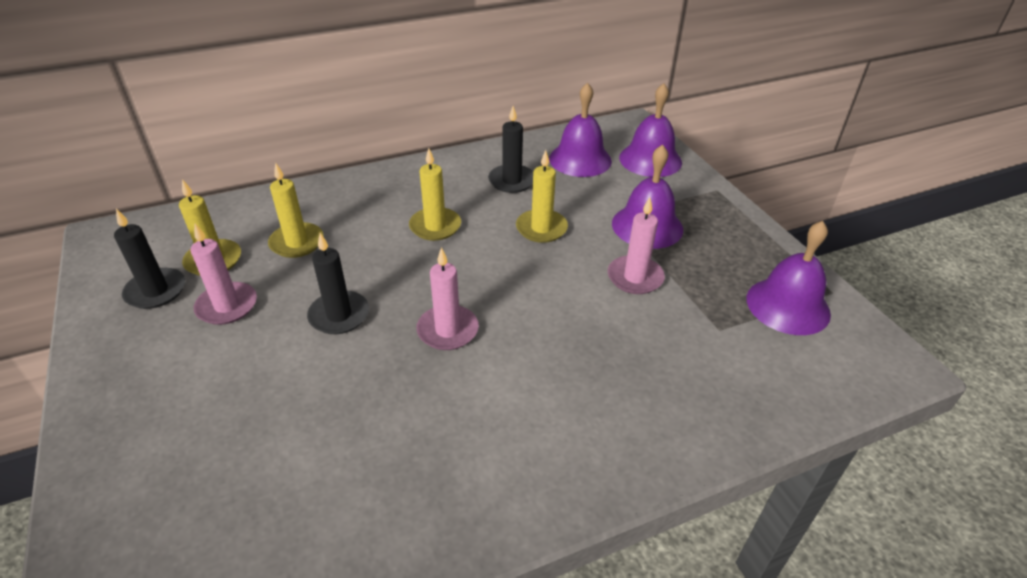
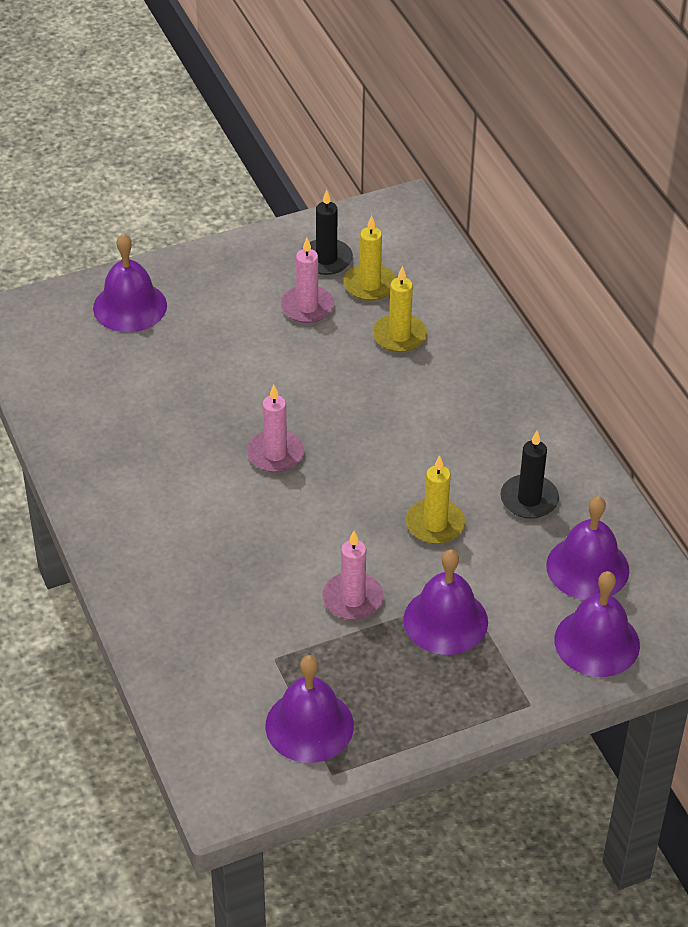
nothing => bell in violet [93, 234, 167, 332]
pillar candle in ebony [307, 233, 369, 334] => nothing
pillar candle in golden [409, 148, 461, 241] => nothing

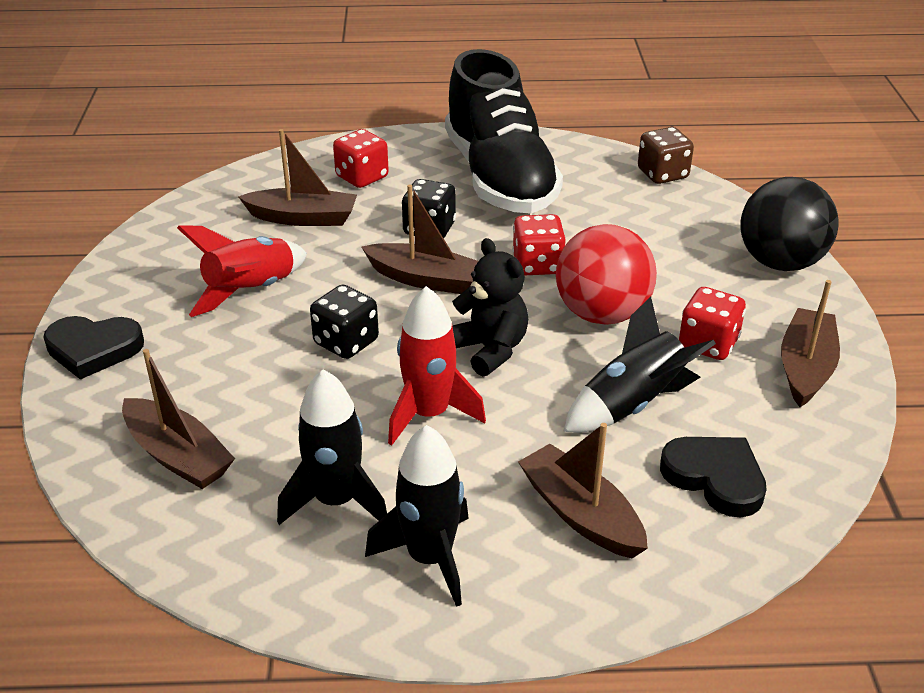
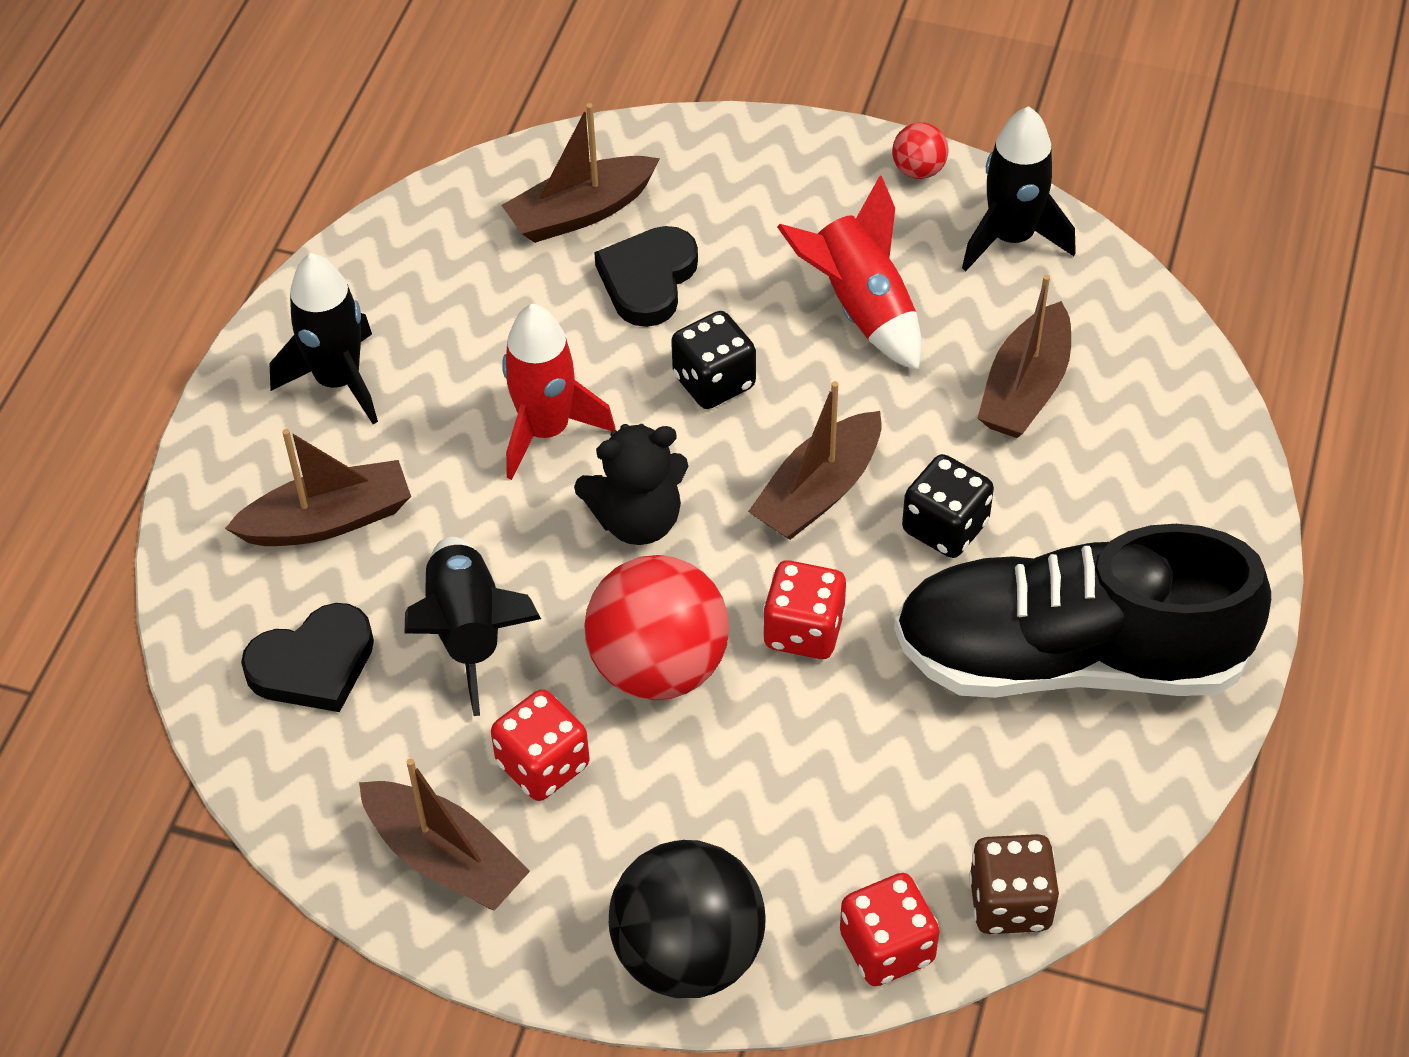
love heart in ebony [43, 316, 144, 380] => love heart in ebony [594, 226, 698, 327], relocated
dice in crimson [333, 129, 389, 188] => dice in crimson [840, 873, 939, 986], relocated
nothing => ball in crimson [892, 122, 948, 179]
toy rocket in ebony [277, 369, 387, 525] => toy rocket in ebony [962, 106, 1076, 271], relocated

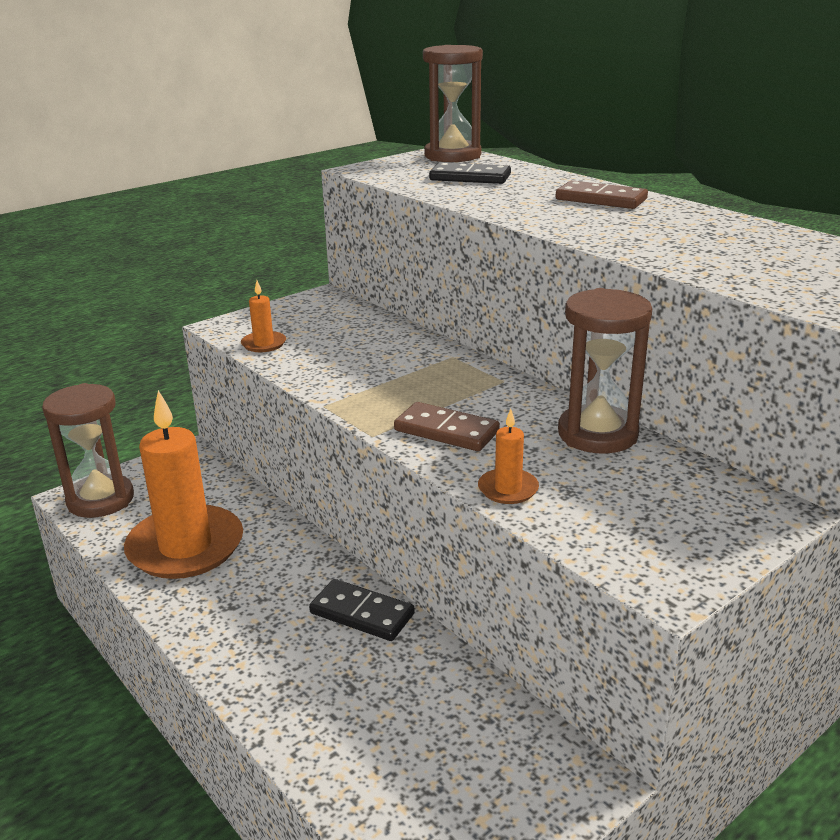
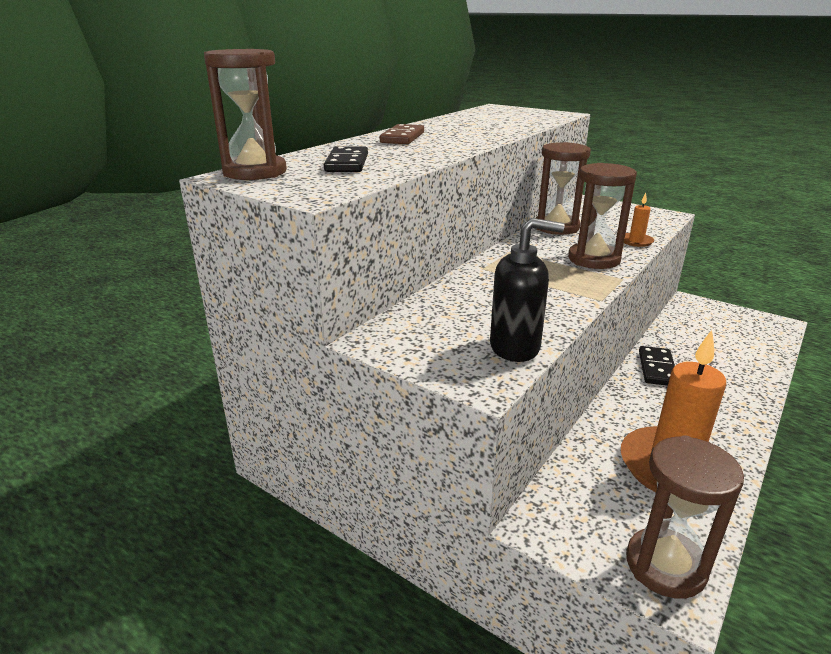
pillar candle in orange-coloured [241, 281, 286, 352] => soap dispenser in ebony [490, 218, 565, 362]
domino in brown [394, 402, 500, 451] => sandglass in brown [568, 163, 637, 269]

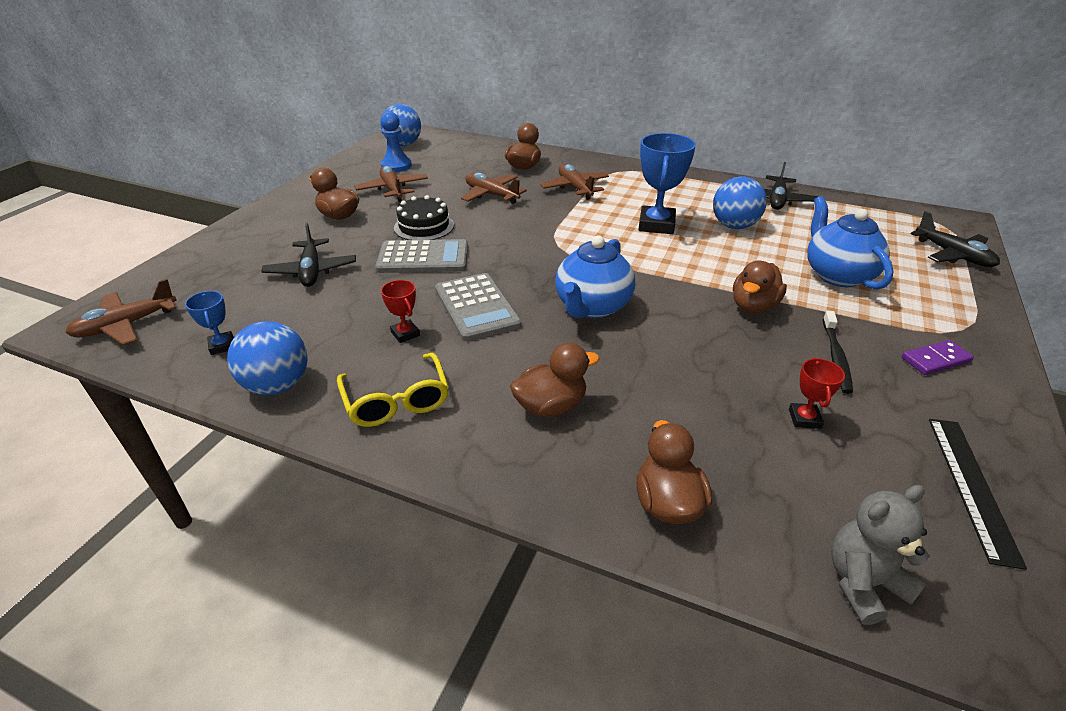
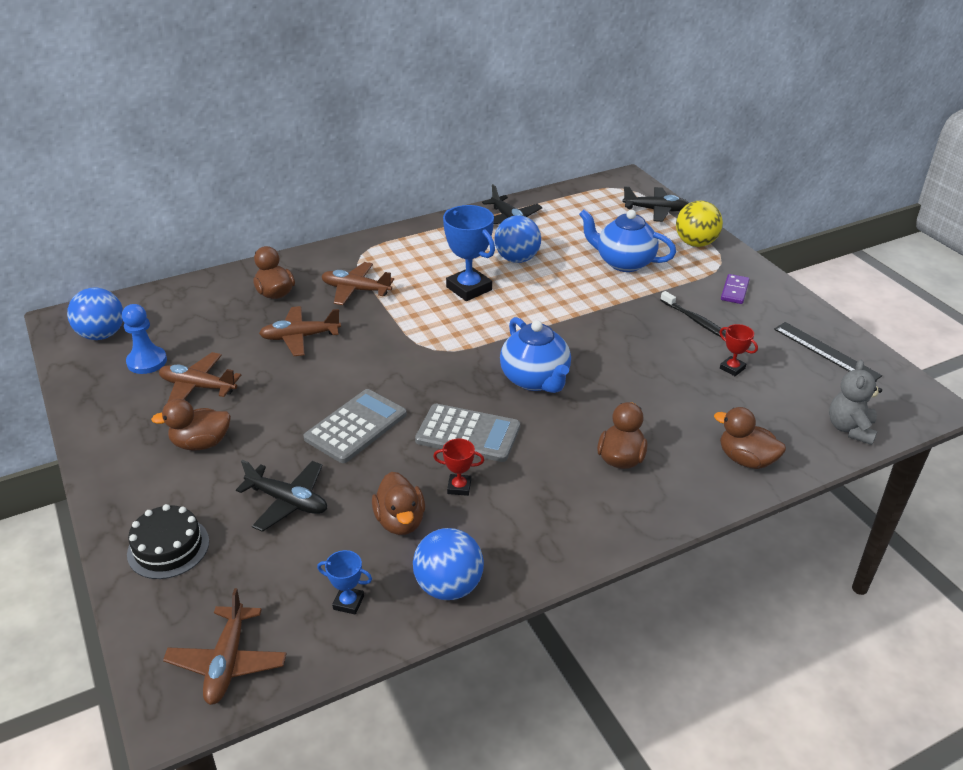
gateau in ebony [394, 195, 454, 240] => gateau in ebony [127, 504, 209, 579], relocated
duck in brown [733, 260, 787, 313] => duck in brown [372, 472, 425, 535], relocated
nothing => ball in golden [676, 201, 723, 247]
glasses in golden [337, 353, 449, 427] => nothing

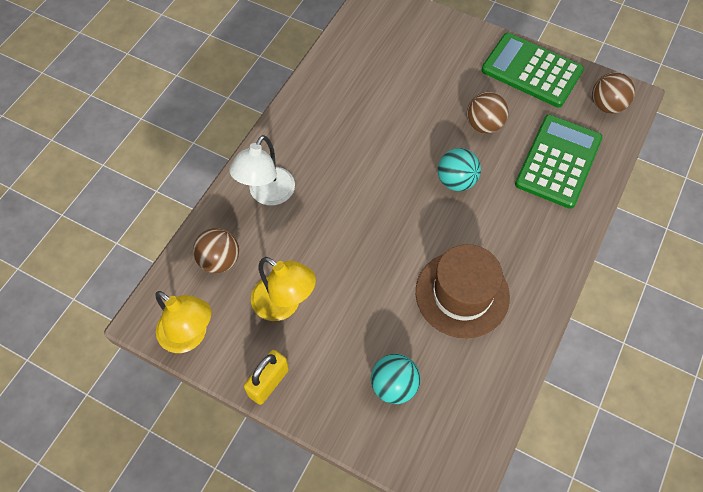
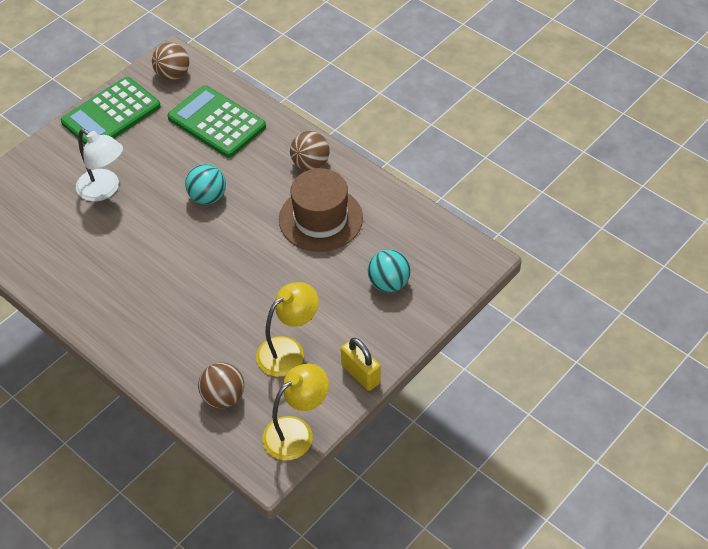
reading lamp in snow-white [229, 135, 295, 205] => reading lamp in snow-white [76, 129, 123, 201], relocated
ball in brown [467, 92, 508, 134] => ball in brown [290, 131, 330, 171], relocated

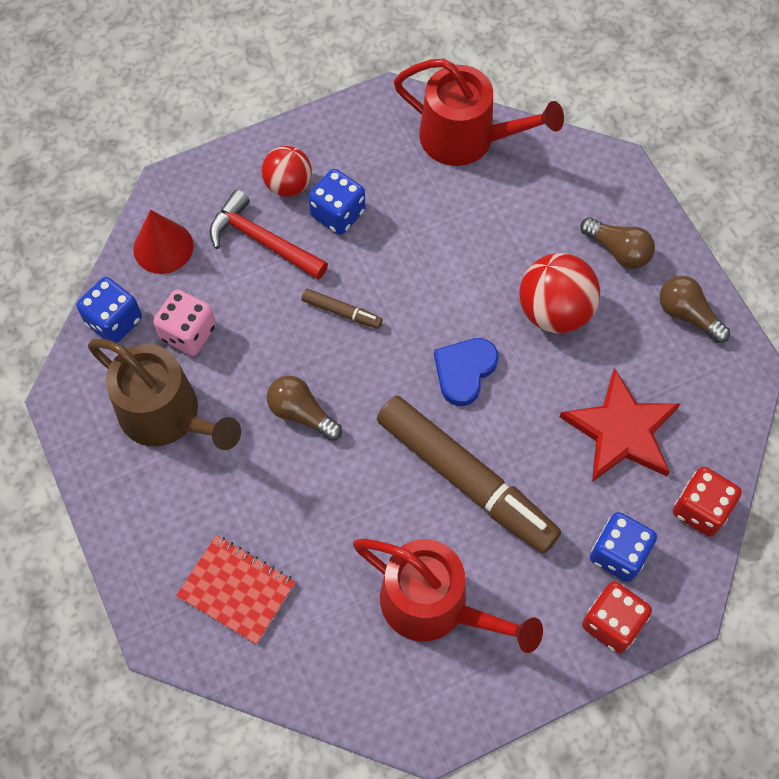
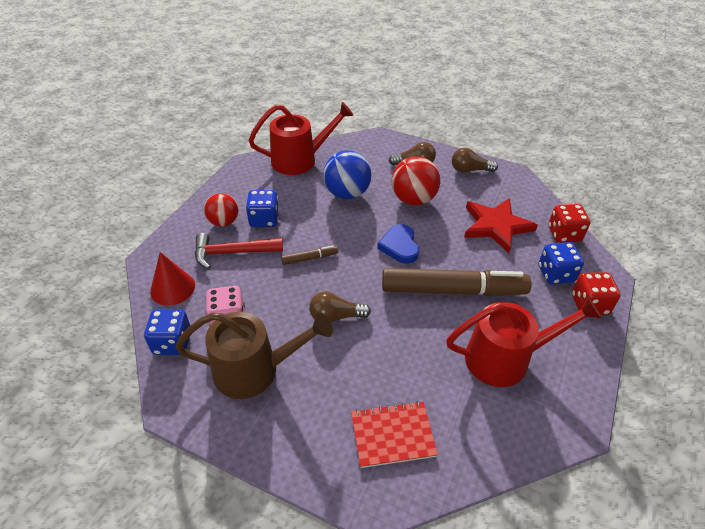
nothing => ball in blue [323, 150, 372, 199]

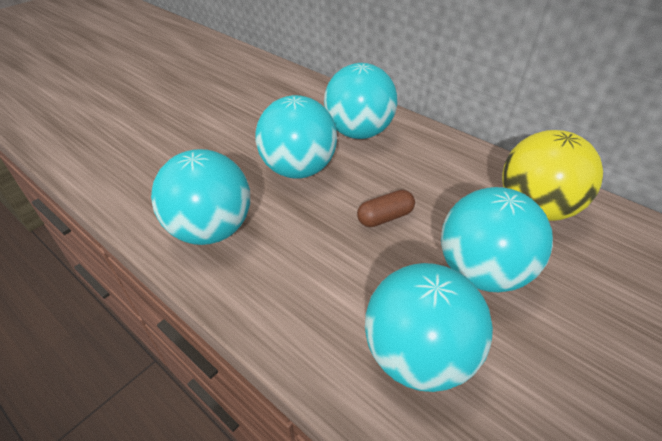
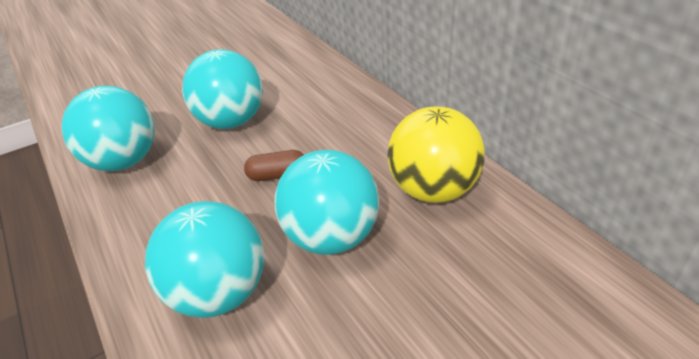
ball in turquoise [324, 63, 397, 139] => nothing

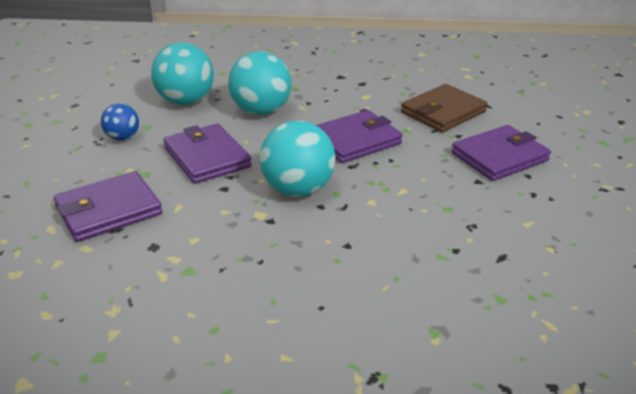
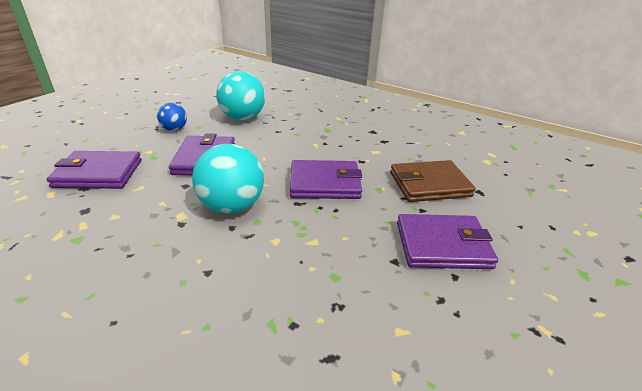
ball in turquoise [228, 51, 291, 115] => nothing

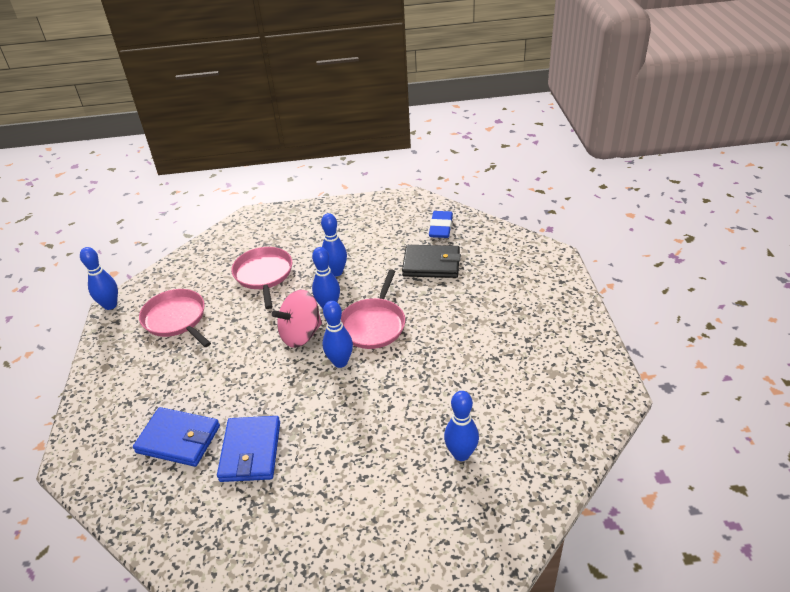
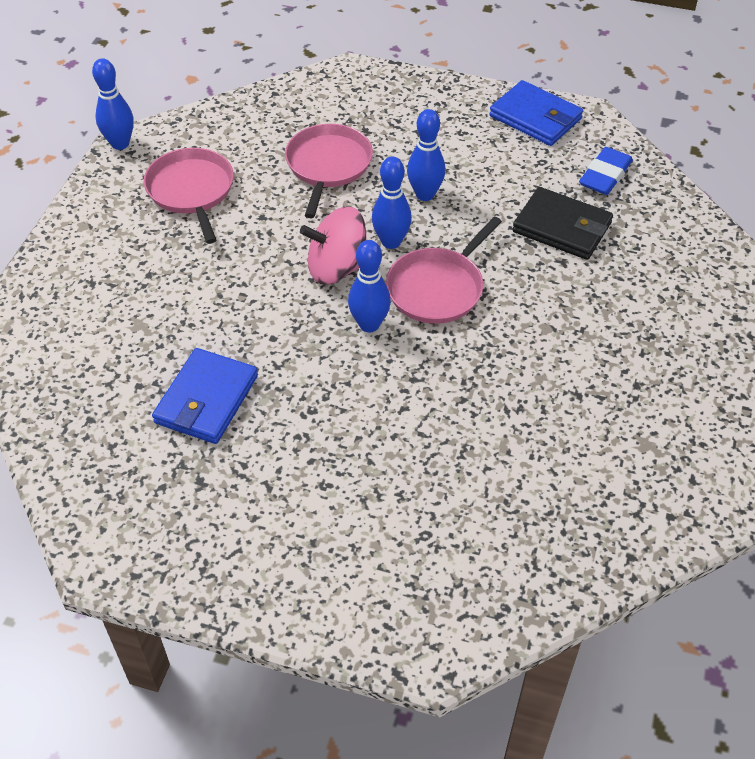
wallet in blue [133, 407, 220, 467] => wallet in blue [489, 80, 583, 146], relocated
skittle in blue [444, 391, 479, 461] => nothing

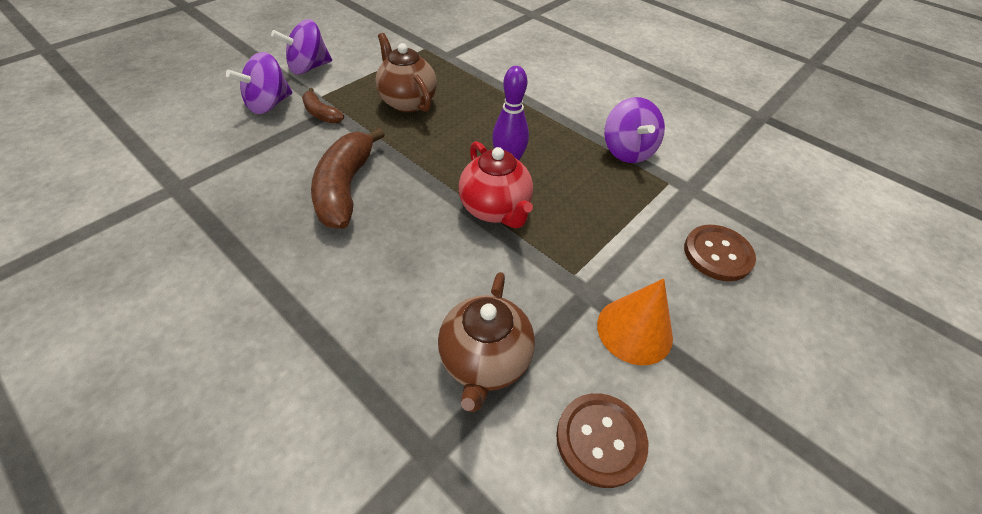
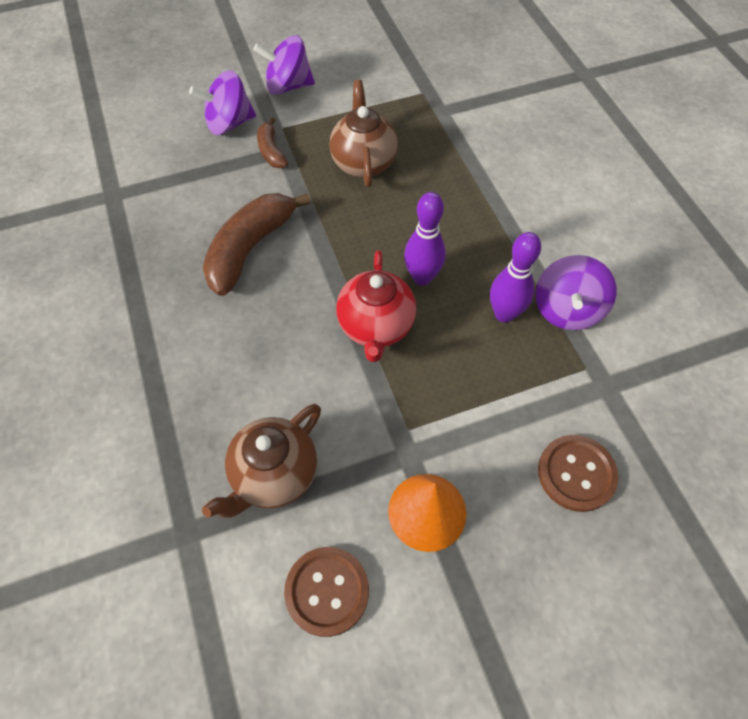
nothing => skittle in violet [490, 232, 541, 323]

